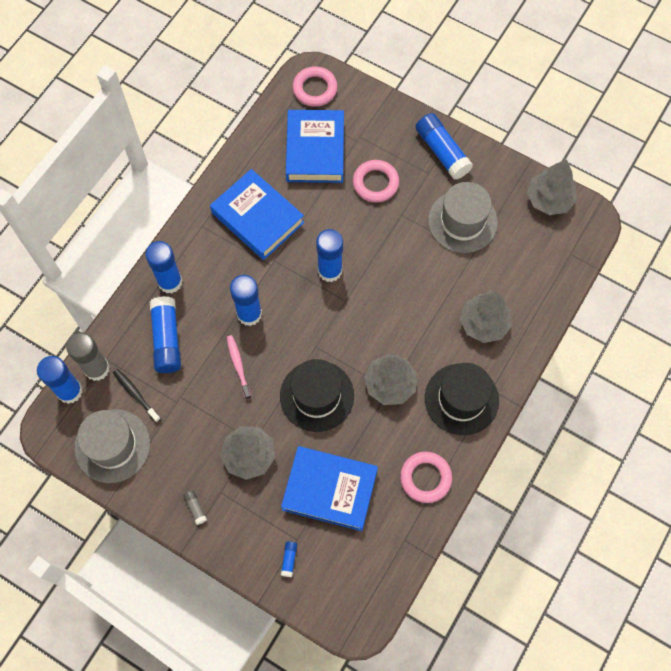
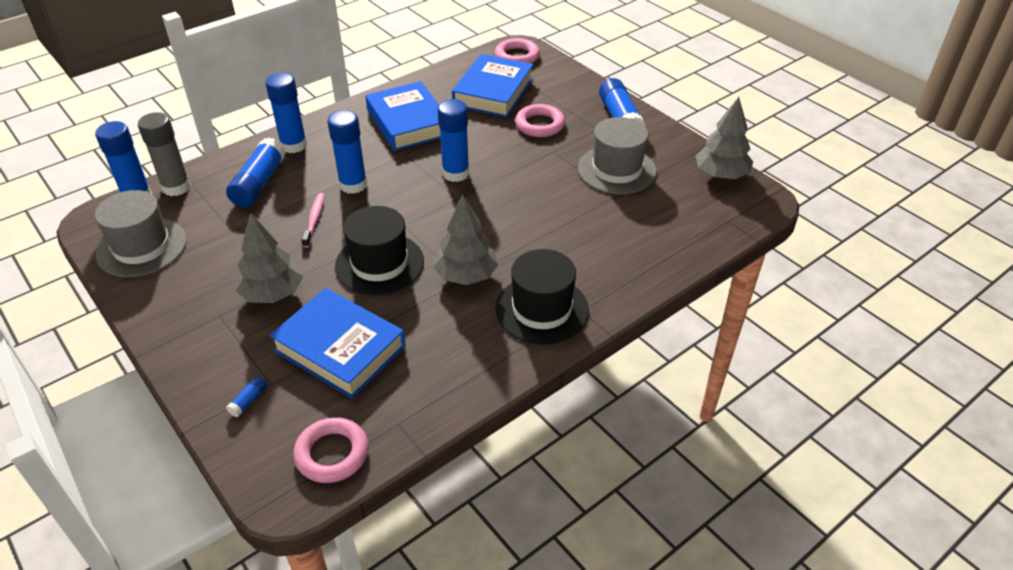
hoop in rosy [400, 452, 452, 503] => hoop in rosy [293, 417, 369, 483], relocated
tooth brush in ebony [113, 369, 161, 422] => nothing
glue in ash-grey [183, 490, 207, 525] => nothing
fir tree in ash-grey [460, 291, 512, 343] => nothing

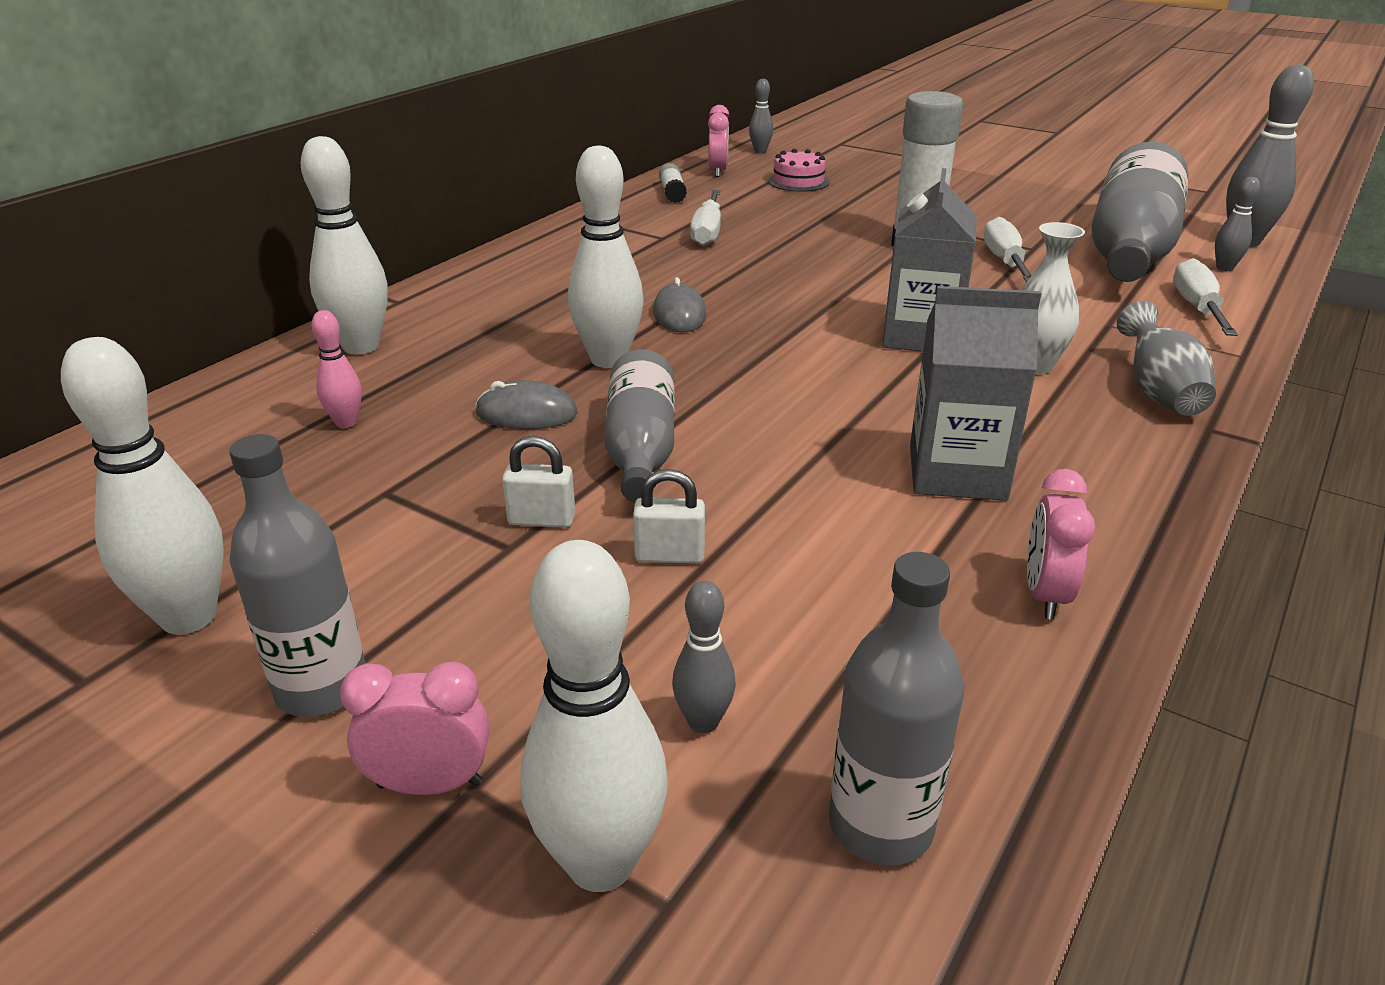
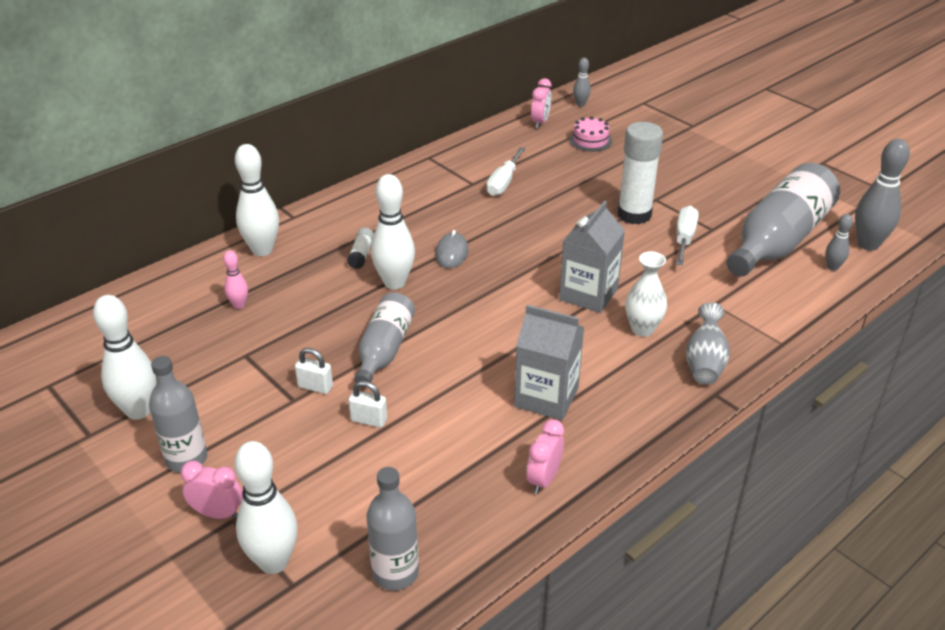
glue in snow-white [659, 163, 687, 203] => glue in snow-white [347, 227, 374, 269], relocated
computer mouse in ash-grey [475, 380, 577, 429] => nothing
skittle in ash-grey [672, 581, 736, 733] => nothing
flat screwdriver in snow-white [1173, 258, 1238, 336] => nothing

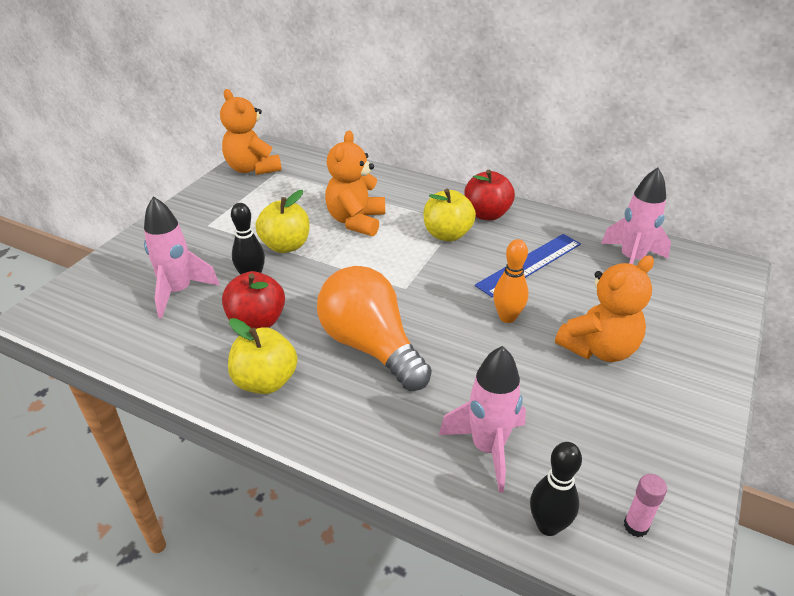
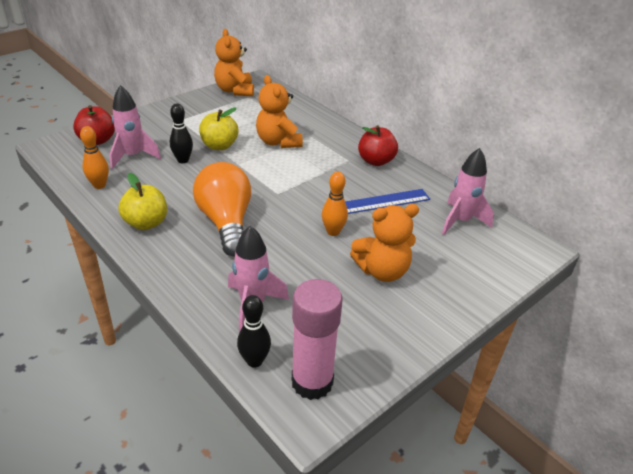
apple in crimson [222, 271, 285, 329] => apple in crimson [73, 105, 115, 145], relocated
nothing => skittle in orange-coloured [80, 126, 109, 189]
stuffed bear in orange-coloured [325, 131, 385, 236] => stuffed bear in orange-coloured [256, 75, 303, 148], 60 degrees counterclockwise
glue in rosy [624, 474, 667, 537] => glue in rosy [292, 279, 343, 400], x2.37
apple in golden [424, 189, 476, 241] => nothing

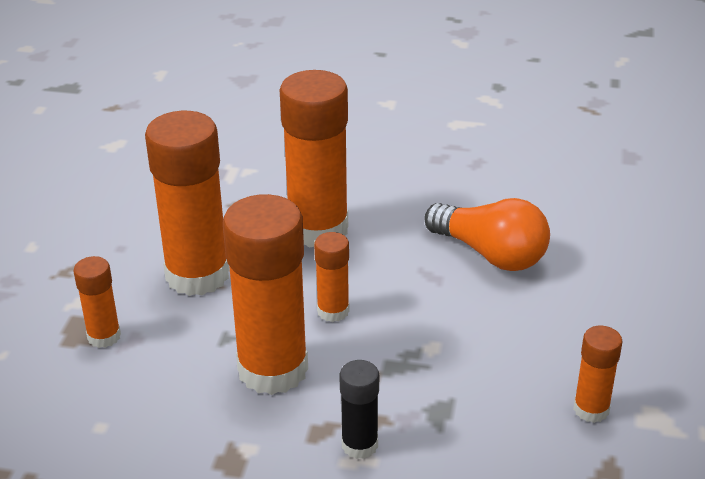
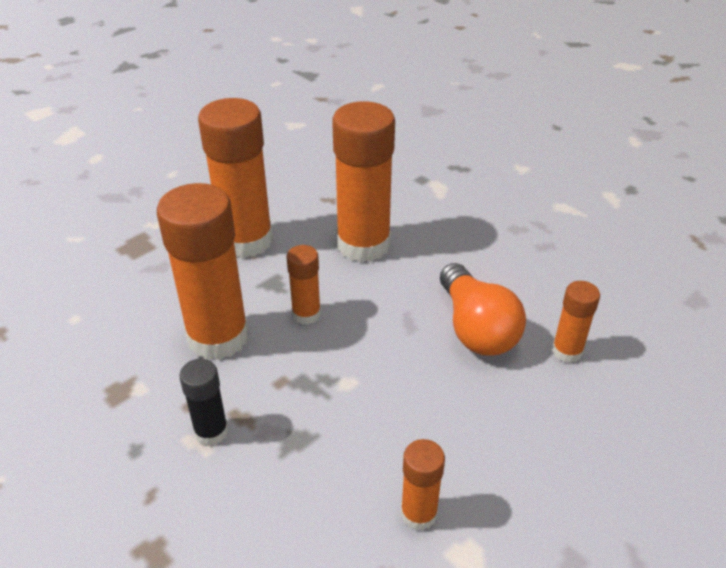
glue in orange-coloured [74, 256, 121, 348] => glue in orange-coloured [552, 281, 600, 363], relocated

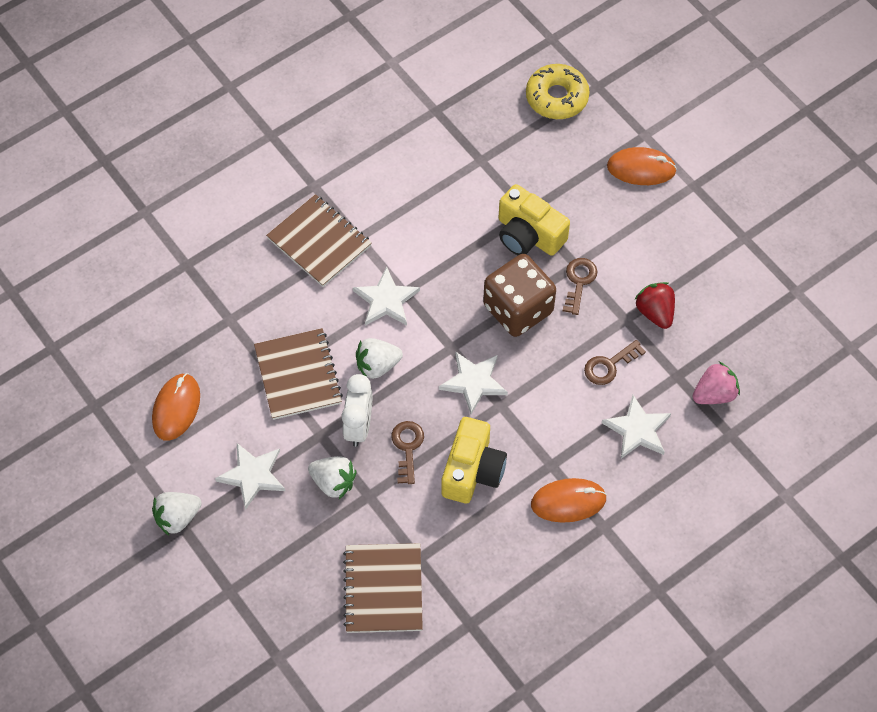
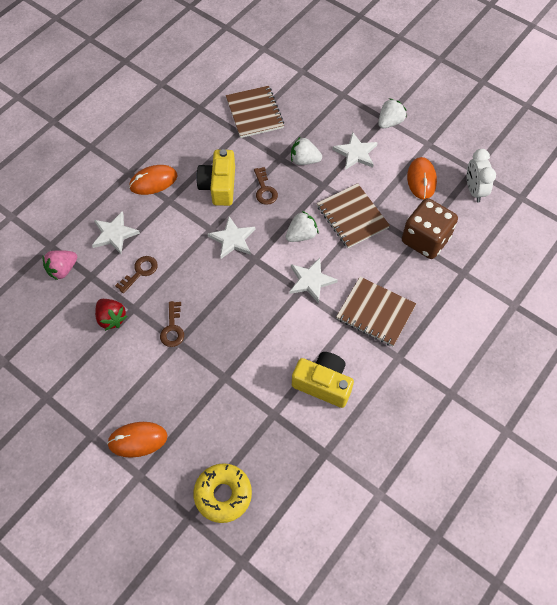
compact camera in golden [498, 184, 570, 256] => compact camera in golden [292, 352, 354, 408], relocated
dice in brown [483, 254, 556, 337] => dice in brown [402, 198, 458, 259], relocated
bedside clock in snow-white [342, 374, 373, 447] => bedside clock in snow-white [467, 149, 496, 202], relocated

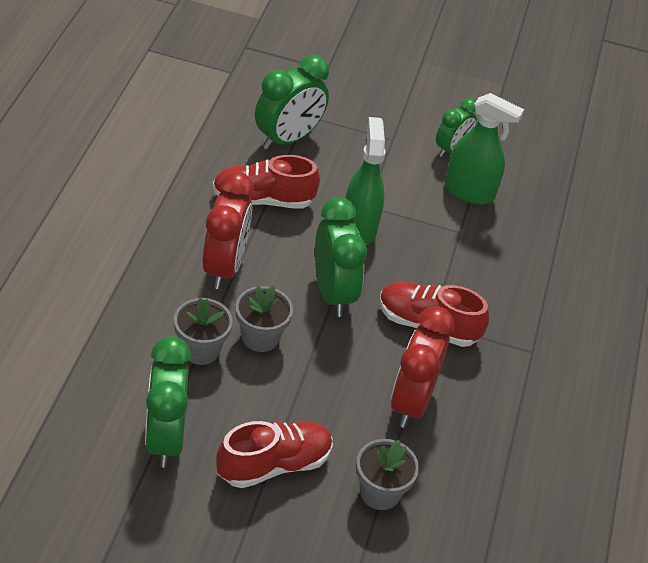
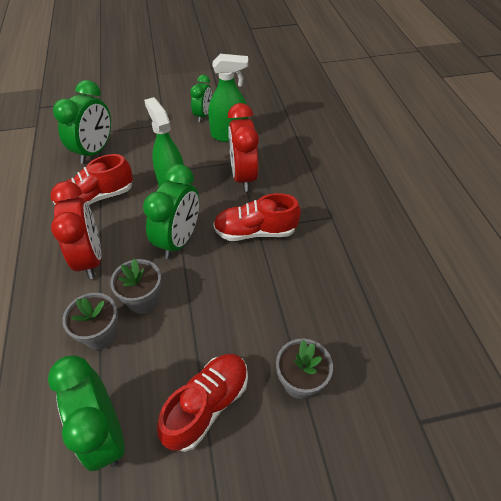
bedside clock in leaf-green [315, 197, 367, 317] => bedside clock in leaf-green [143, 164, 199, 259], 60 degrees clockwise
bedside clock in crimson [391, 306, 454, 428] => bedside clock in crimson [228, 103, 259, 192], relocated

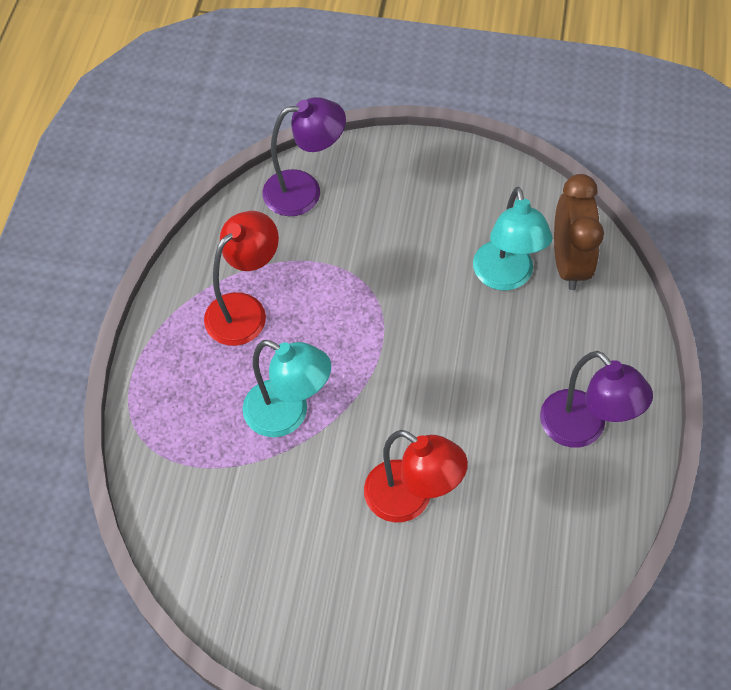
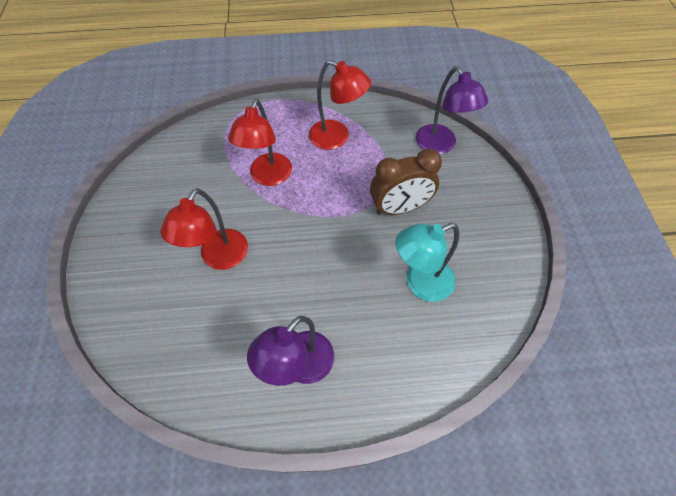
reading lamp in turquoise [243, 340, 331, 437] => reading lamp in crimson [228, 99, 292, 186]
bedside clock in brown [554, 174, 604, 290] => bedside clock in brown [370, 149, 442, 215], relocated

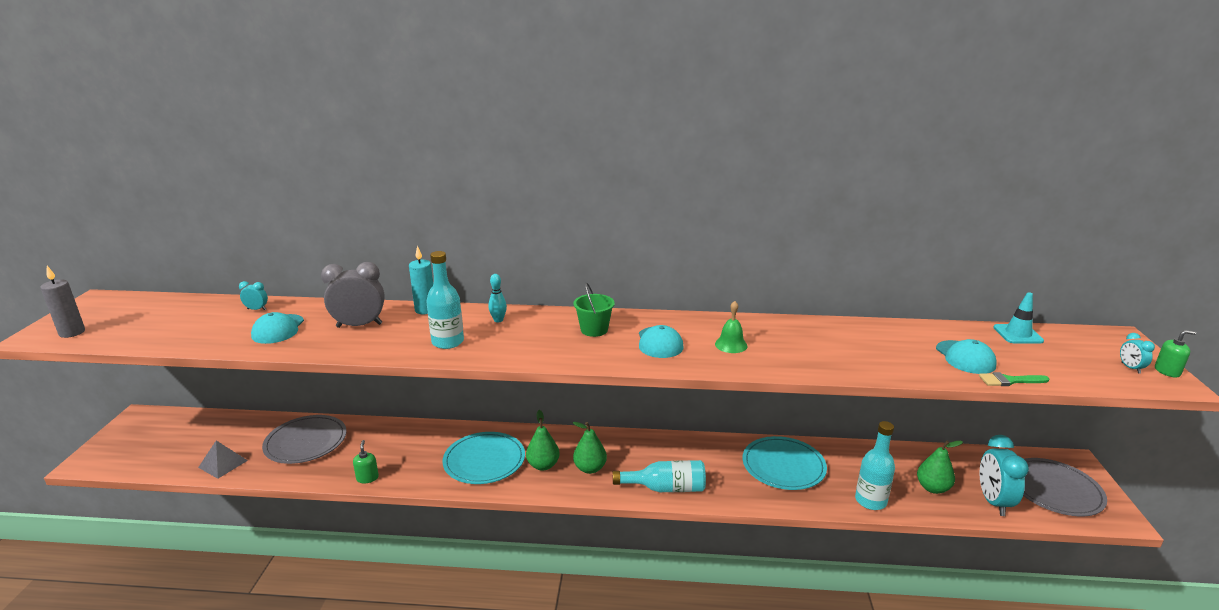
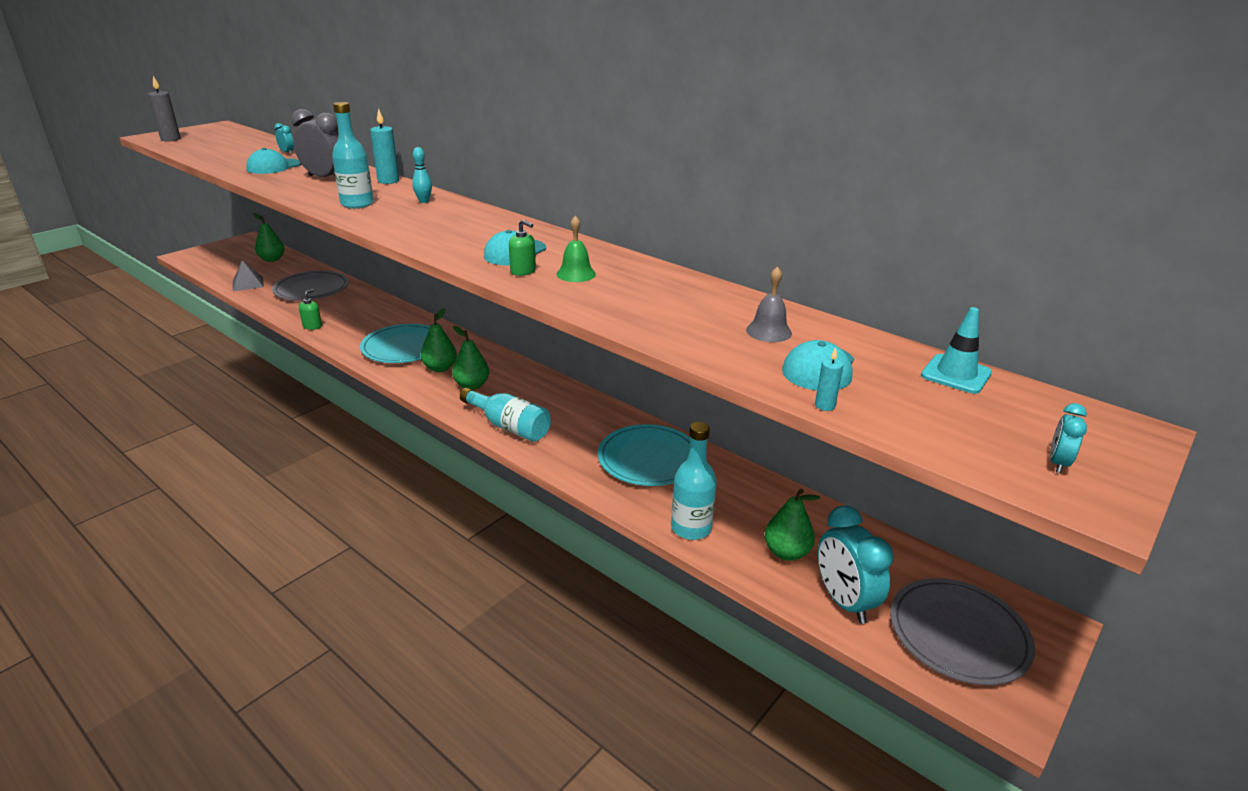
nothing => toy pear in leaf-green [253, 213, 285, 262]
soap dispenser in leaf-green [1155, 330, 1196, 378] => soap dispenser in leaf-green [509, 220, 536, 276], relocated
nothing => bell in ash-grey [746, 266, 792, 342]
brush in leaf-green [979, 372, 1049, 386] => pillar candle in turquoise [815, 347, 843, 411]
bedside clock in turquoise [979, 435, 1029, 516] => bedside clock in turquoise [818, 506, 894, 624], 60 degrees counterclockwise
pail in leaf-green [573, 283, 615, 337] => nothing

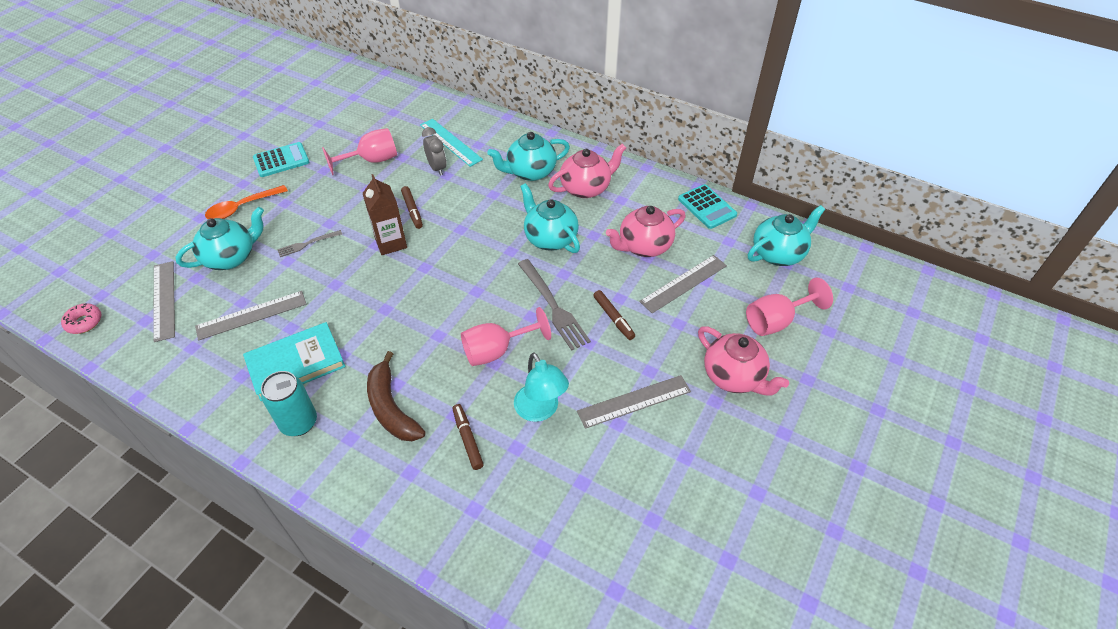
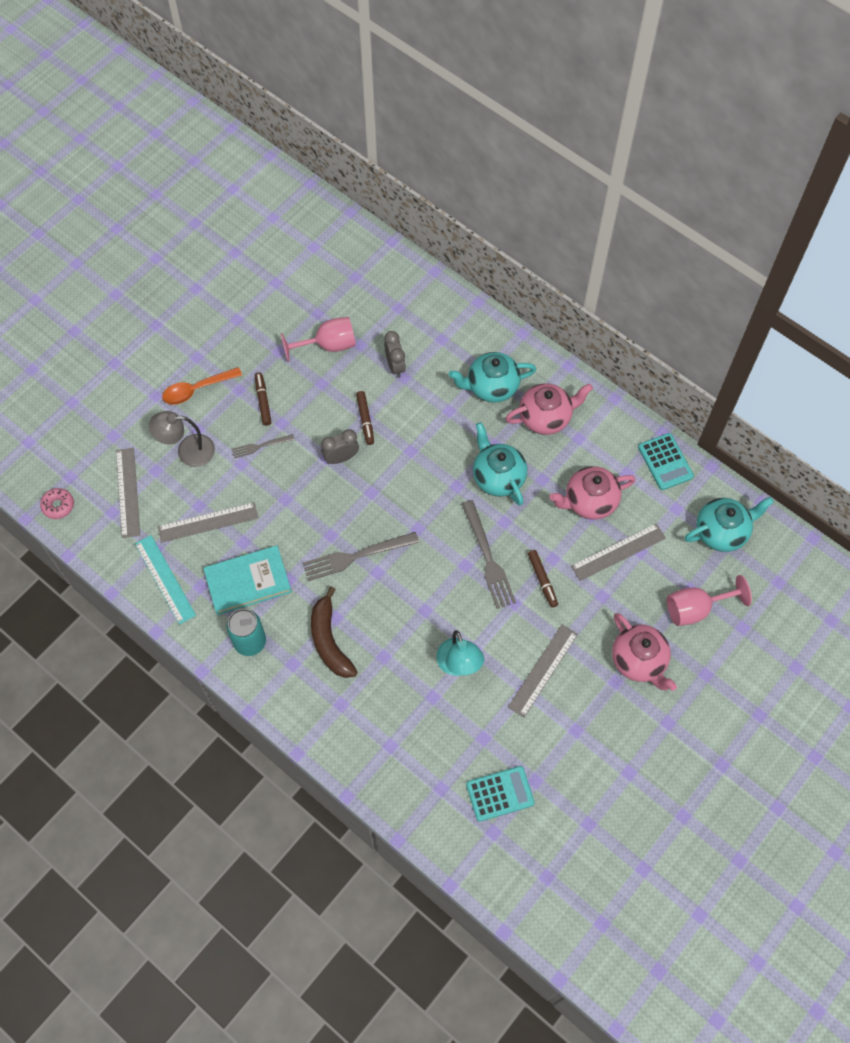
measuring stick in turquoise [420, 119, 483, 167] => measuring stick in turquoise [135, 535, 196, 625], relocated
tea pot in turquoise [175, 207, 264, 270] => reading lamp in ash-grey [149, 411, 215, 467]
marker pen in brown [452, 404, 484, 470] => marker pen in brown [255, 372, 271, 426], relocated
nothing => dinner fork in ash-grey [302, 532, 419, 581]
milk carton in brown [362, 174, 407, 255] => bedside clock in ash-grey [321, 429, 359, 464]
pocket calculator in turquoise [253, 142, 309, 177] => pocket calculator in turquoise [466, 766, 535, 822], relocated
measuring stick in ash-grey [577, 375, 691, 429] => measuring stick in ash-grey [508, 624, 578, 717], 45 degrees counterclockwise
chalice in rosy [461, 307, 551, 366] => nothing

